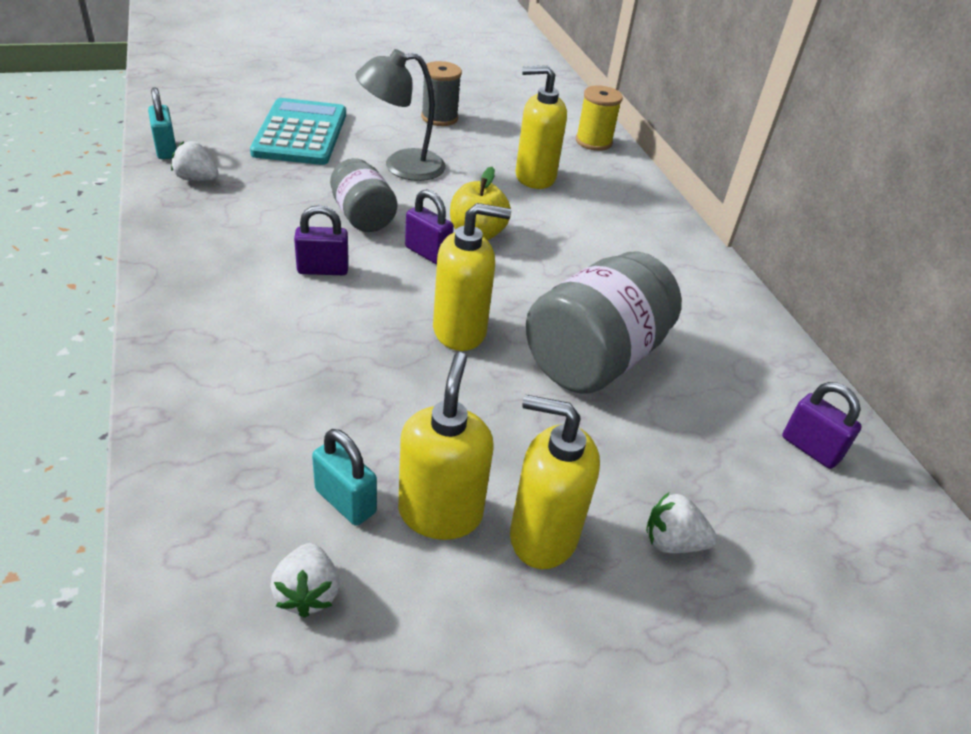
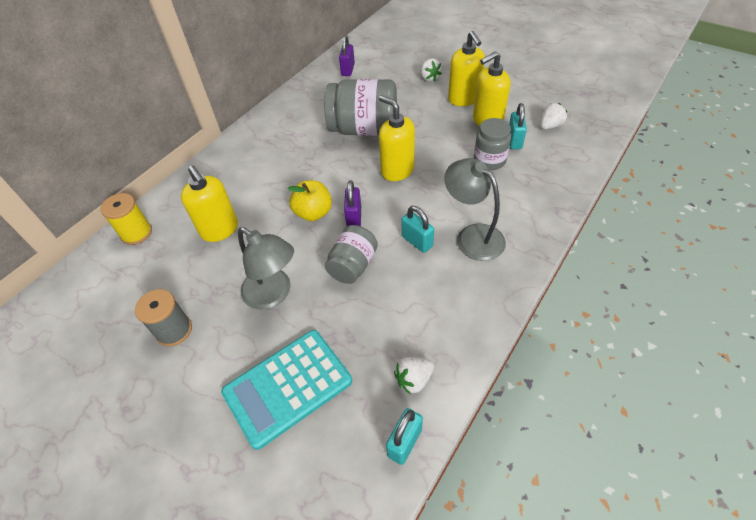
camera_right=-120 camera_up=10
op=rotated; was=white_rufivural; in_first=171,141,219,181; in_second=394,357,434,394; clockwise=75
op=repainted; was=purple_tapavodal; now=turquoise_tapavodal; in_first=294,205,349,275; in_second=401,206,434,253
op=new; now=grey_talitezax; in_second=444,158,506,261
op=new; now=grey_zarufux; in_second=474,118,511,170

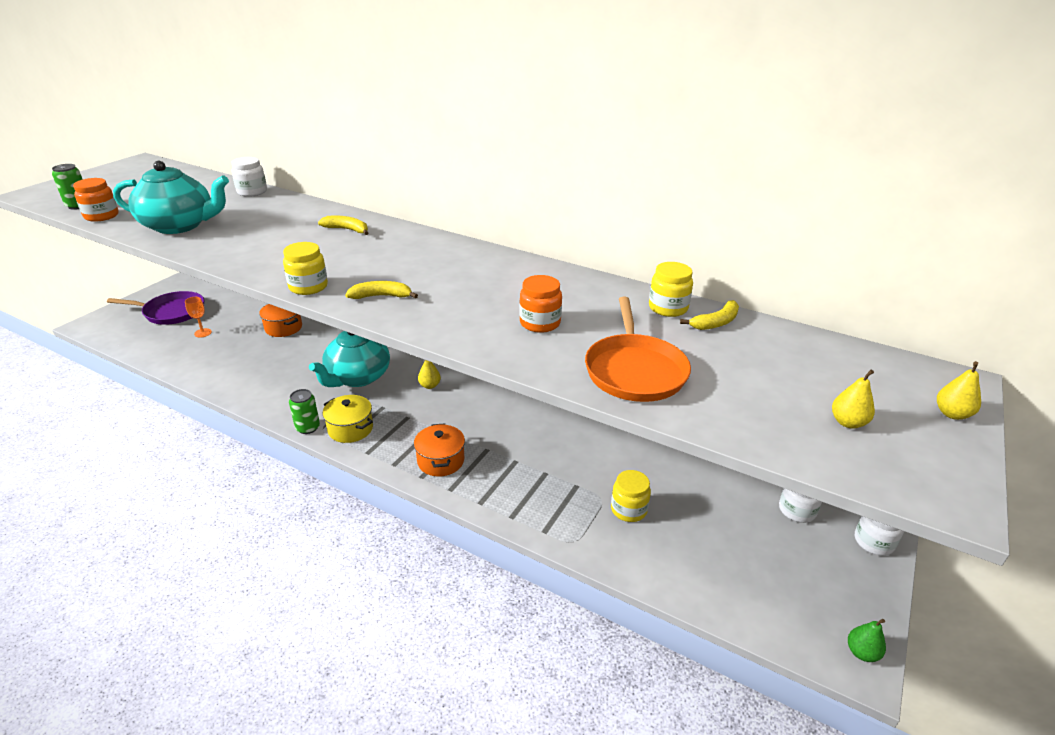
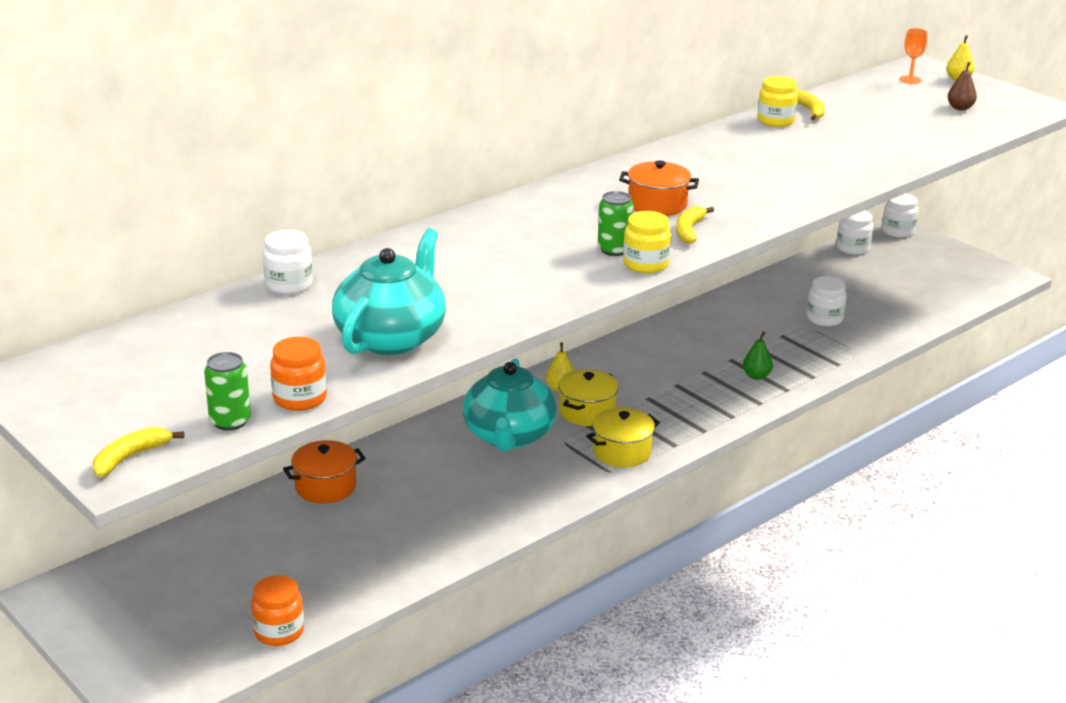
camera_right=-70 camera_up=-5
op=shifted; was=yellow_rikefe; in_first=318,216,368,235; in_second=93,427,184,477
op=shifted; was=orange_zarufux; in_first=519,275,562,333; in_second=251,575,304,646
op=rotated; was=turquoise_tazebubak; in_first=309,331,390,387; in_second=463,358,557,451; clockwise=45
op=new; now=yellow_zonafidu; in_second=558,369,618,426
op=shifted; was=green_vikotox; in_first=289,389,320,434; in_second=598,191,634,256
op=shifted; was=orange_zonafidu; in_first=414,423,465,477; in_second=619,160,699,216
op=shifted; was=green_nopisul; in_first=848,619,886,662; in_second=743,332,773,380
op=repainted; was=yellow_zarufux; now=white_zarufux; in_first=611,470,651,522; in_second=807,276,847,326
op=shifted; was=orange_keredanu; in_first=185,297,212,338; in_second=900,28,927,84
op=repainted; was=yellow_nopisul; now=brown_nopisul; in_first=832,370,875,428; in_second=947,62,977,111
op=gone; was=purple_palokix; in_first=107,291,204,325
op=gone; was=orange_palokix; in_first=585,297,691,402

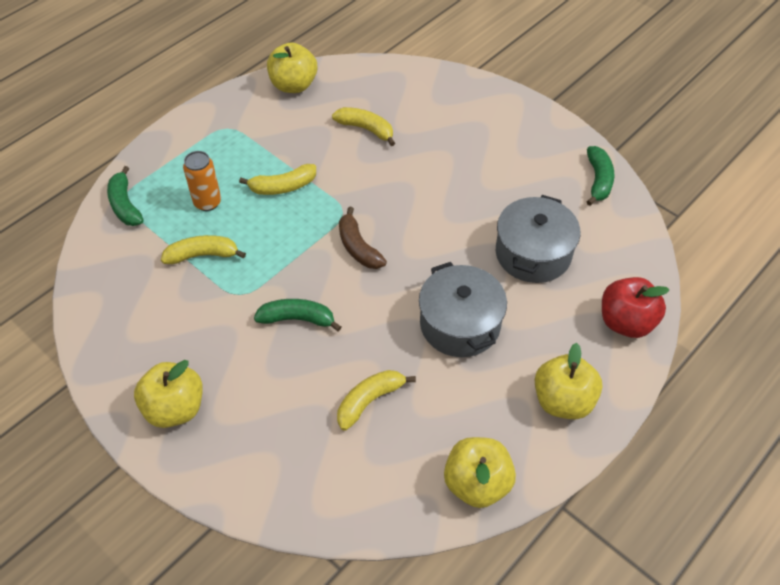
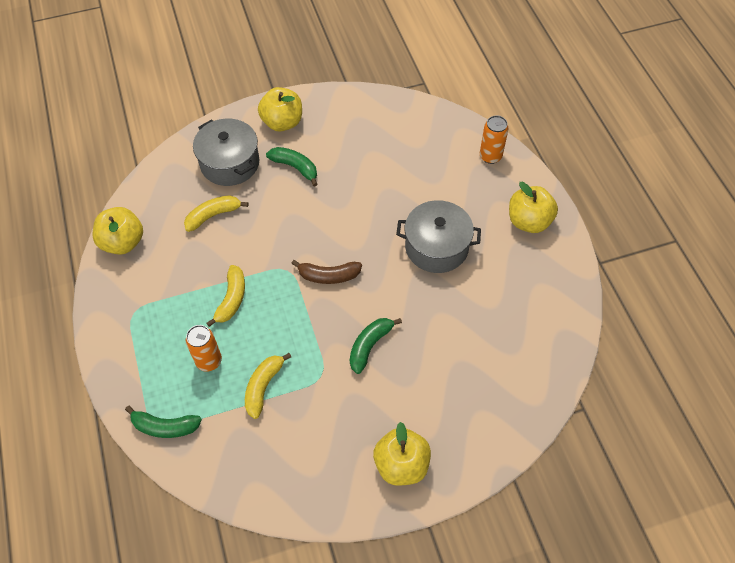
camera_right=-60 camera_up=5
op=shifted; was=grey_zonafidu; in_first=496,195,581,283; in_second=193,119,260,186
op=shifted; was=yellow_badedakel; in_first=444,437,516,508; in_second=258,87,302,131
op=shifted; was=green_rikefe; in_first=587,146,614,206; in_second=266,147,317,186
op=swapped; was=red_badedakel; now=orange_vikotox; in_first=602,277,669,338; in_second=480,115,509,164
op=gone; was=yellow_rikefe; in_first=337,370,416,431

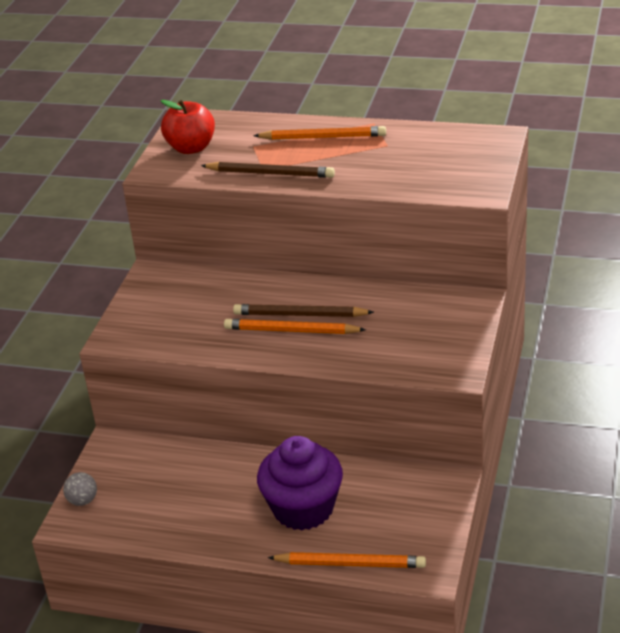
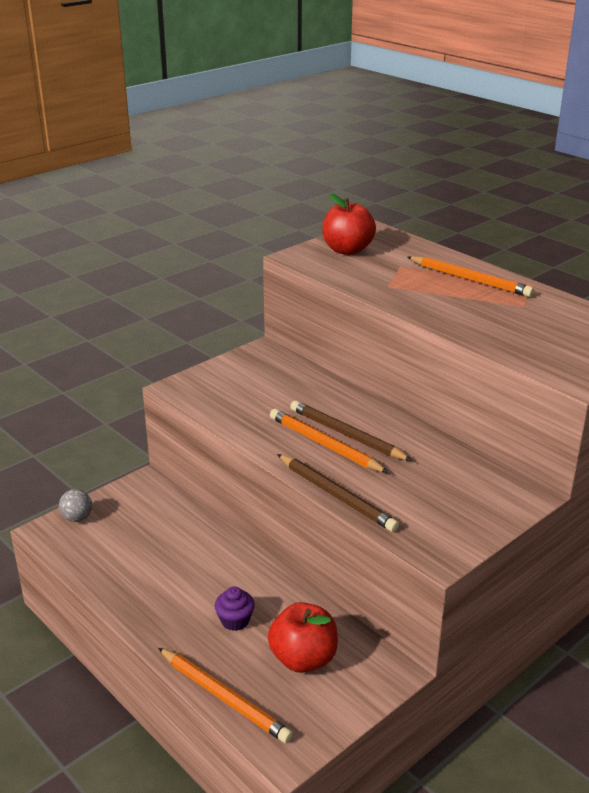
camera_right=30 camera_up=-5
op=scaled; was=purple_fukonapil; in_first=257,436,343,531; in_second=215,586,255,631; ratio=0.43
op=new; now=red_badedakel; in_second=268,602,338,673
op=shifted; was=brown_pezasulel; in_first=201,162,335,178; in_second=277,454,399,532

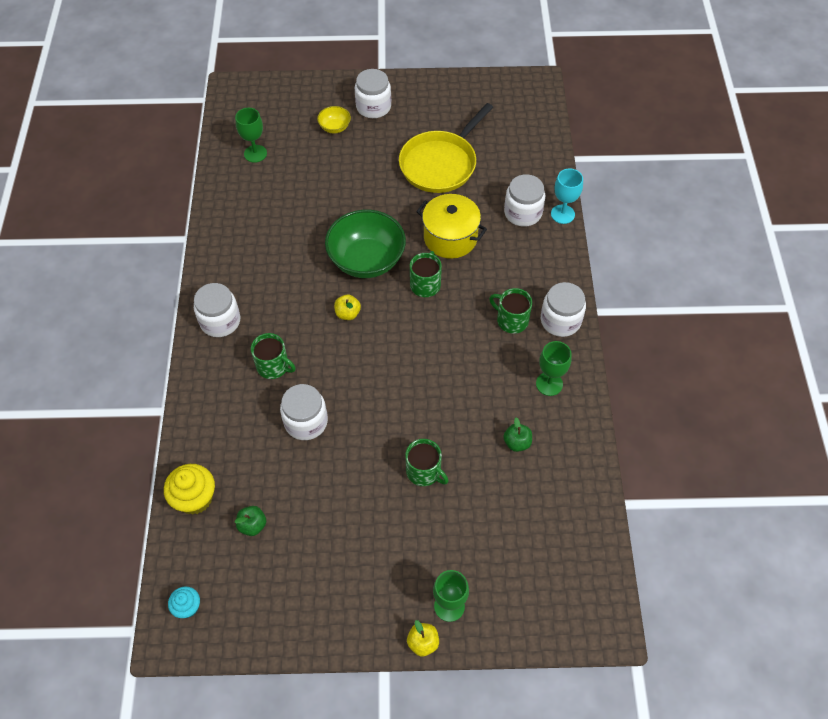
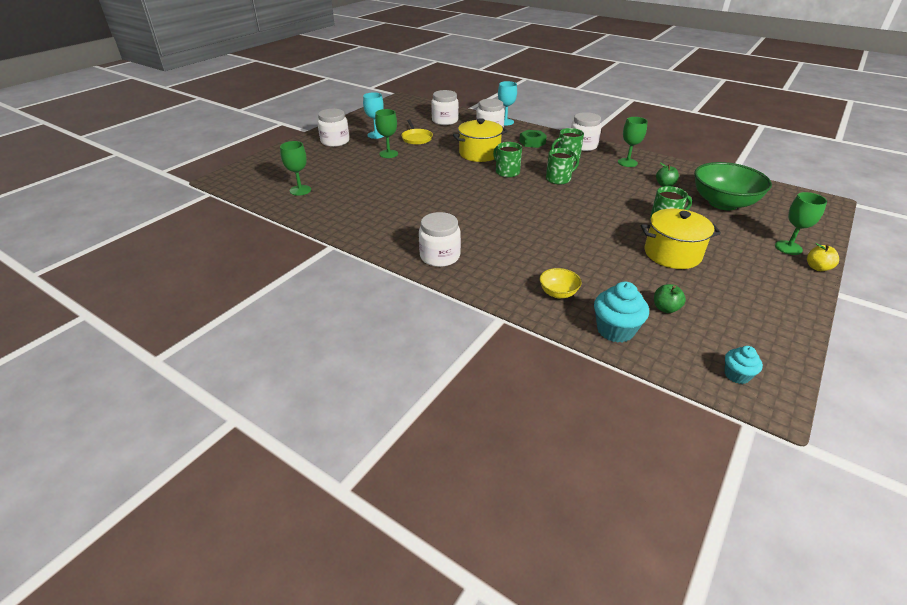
camera_right=-55 camera_up=-20
op=new; now=turquoise_keredanu; in_second=363,92,384,139
op=new; now=green_keredanu; in_second=375,109,398,158
op=scaled; was=yellow_palokix; in_first=399,103,493,193; in_second=401,119,433,145; ratio=0.53
op=shifted; was=white_zarufux; in_first=280,384,328,440; in_second=431,90,459,125
op=new; now=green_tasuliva; in_second=519,130,547,148
op=shifted; was=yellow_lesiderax; in_first=317,106,351,133; in_second=540,268,581,298
op=shifted; was=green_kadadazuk; in_first=251,333,296,379; in_second=546,148,579,184
op=repainted; was=yellow_fukonapil; now=turquoise_fukonapil; in_first=164,464,215,515; in_second=594,282,649,343
op=new; now=yellow_zonafidu; in_second=641,208,721,269
op=shifted; was=green_lesiderax; in_first=325,210,406,278; in_second=694,162,772,210
op=gone; was=yellow_badedakel; in_first=334,294,361,320

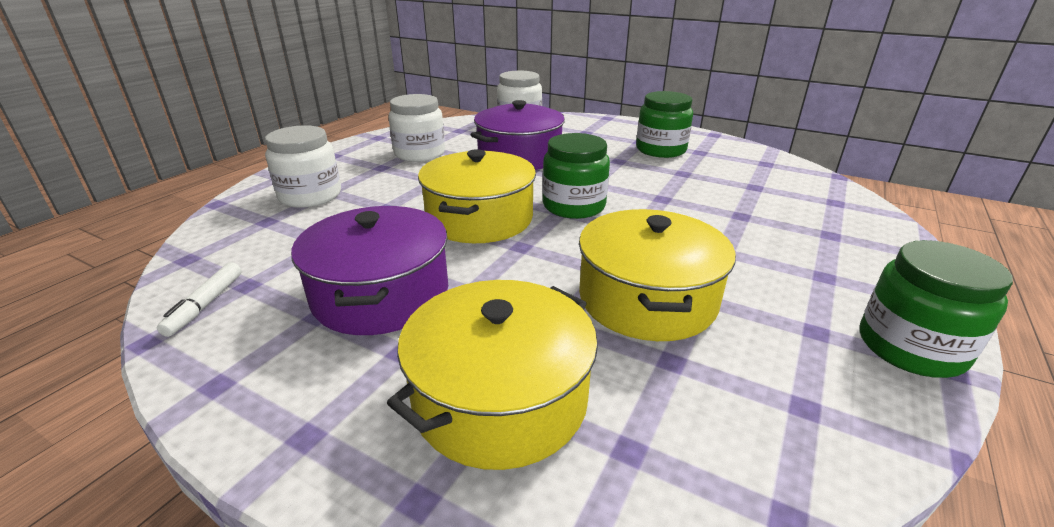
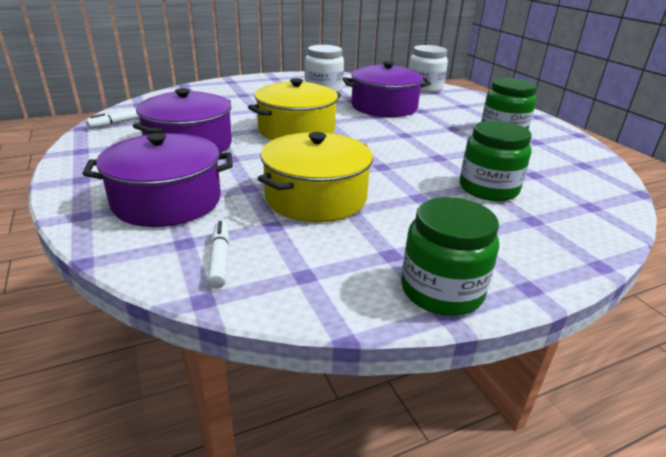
camera_right=35 camera_up=0
op=repainted; was=yellow_zonafidu; now=purple_zonafidu; in_first=387,280,598,470; in_second=83,133,233,227
op=new; now=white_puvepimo; in_second=207,221,229,289
op=shifted; was=green_zarufux; in_first=542,133,610,219; in_second=460,121,532,201
op=gone; was=white_zarufux; in_first=265,125,341,208

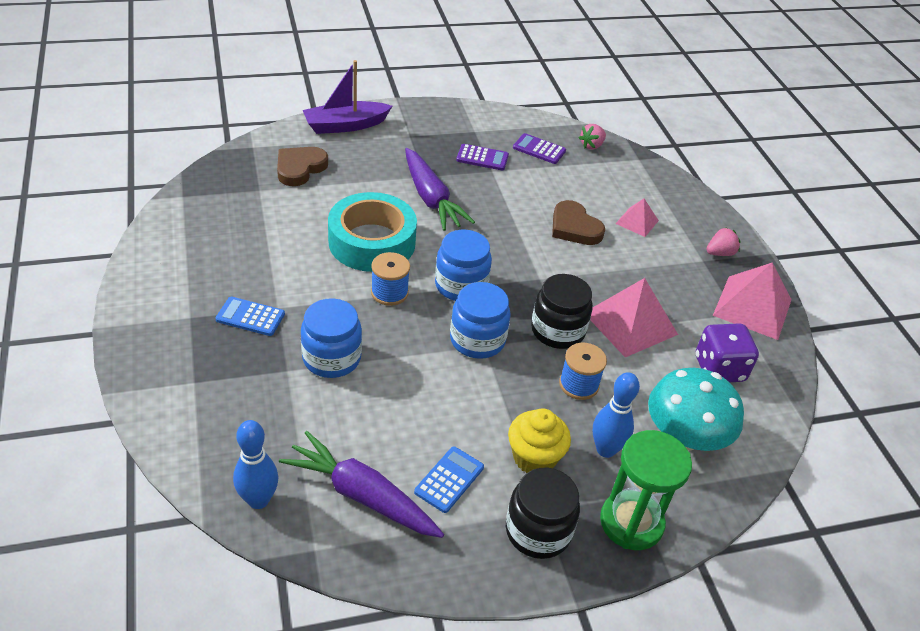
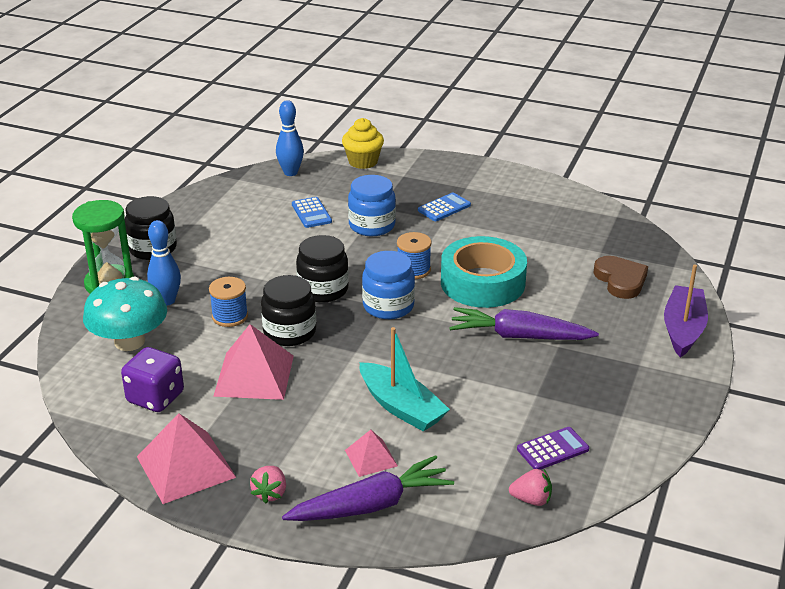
camera_right=130 camera_up=-10
op=shifted; was=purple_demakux; in_first=279,431,444,538; in_second=282,455,454,521
op=shifted; was=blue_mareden; in_first=414,446,484,513; in_second=292,197,332,228
op=repainted; was=blue_zarufux; now=black_zarufux; in_first=450,282,510,359; in_second=296,235,349,303
op=shifted; was=yellow_fukonapil; in_first=508,409,571,473; in_second=342,118,384,169
op=swapped; was=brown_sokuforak; now=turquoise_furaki; in_first=552,200,605,245; in_second=360,327,450,431
op=rotated; was=pink_rufivural; in_first=579,124,606,150; in_second=509,469,552,506; clockwise=105
op=gone; was=purple_mareden; in_first=456,144,509,171

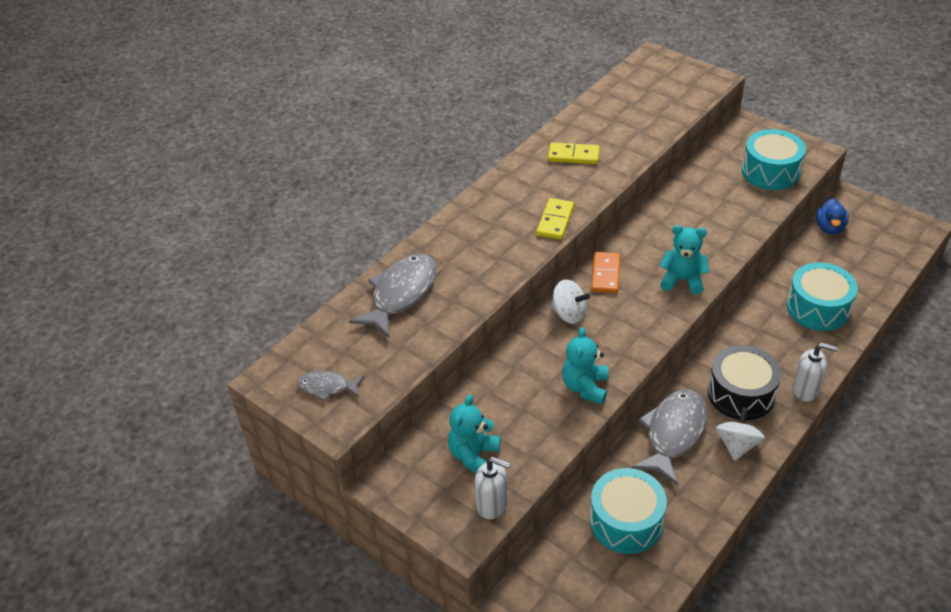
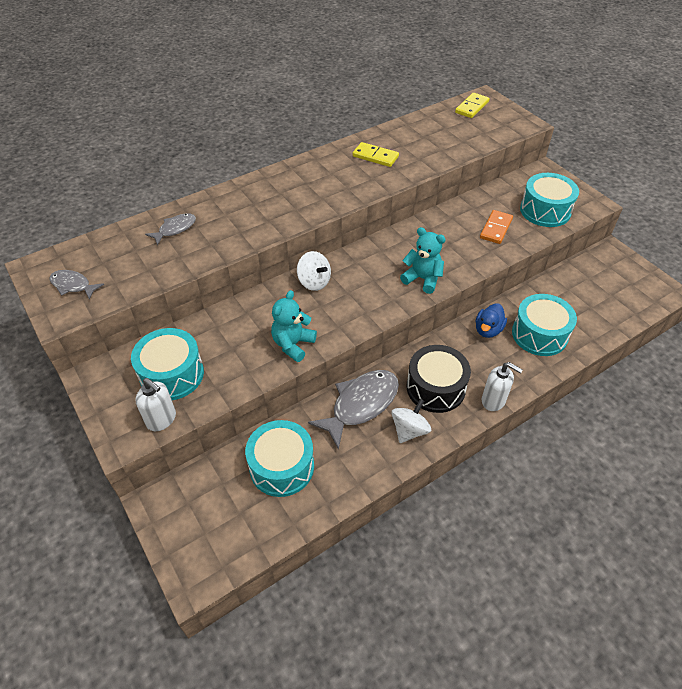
camera_right=15 camera_up=5
op=swapped; was=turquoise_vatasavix; now=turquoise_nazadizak; in_first=448,394,500,473; in_second=131,328,204,400
op=scaled; was=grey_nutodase; in_first=349,254,437,338; in_second=145,213,196,245; ratio=0.54
op=shifted; was=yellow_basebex; in_first=536,198,574,239; in_second=455,93,490,118
op=shifted; was=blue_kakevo; in_first=816,198,849,235; in_second=475,303,507,338
op=shifted; was=orange_basebex; in_first=591,252,620,293; in_second=480,210,513,244

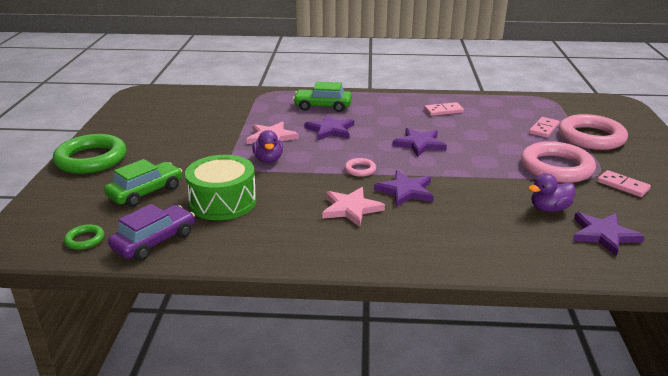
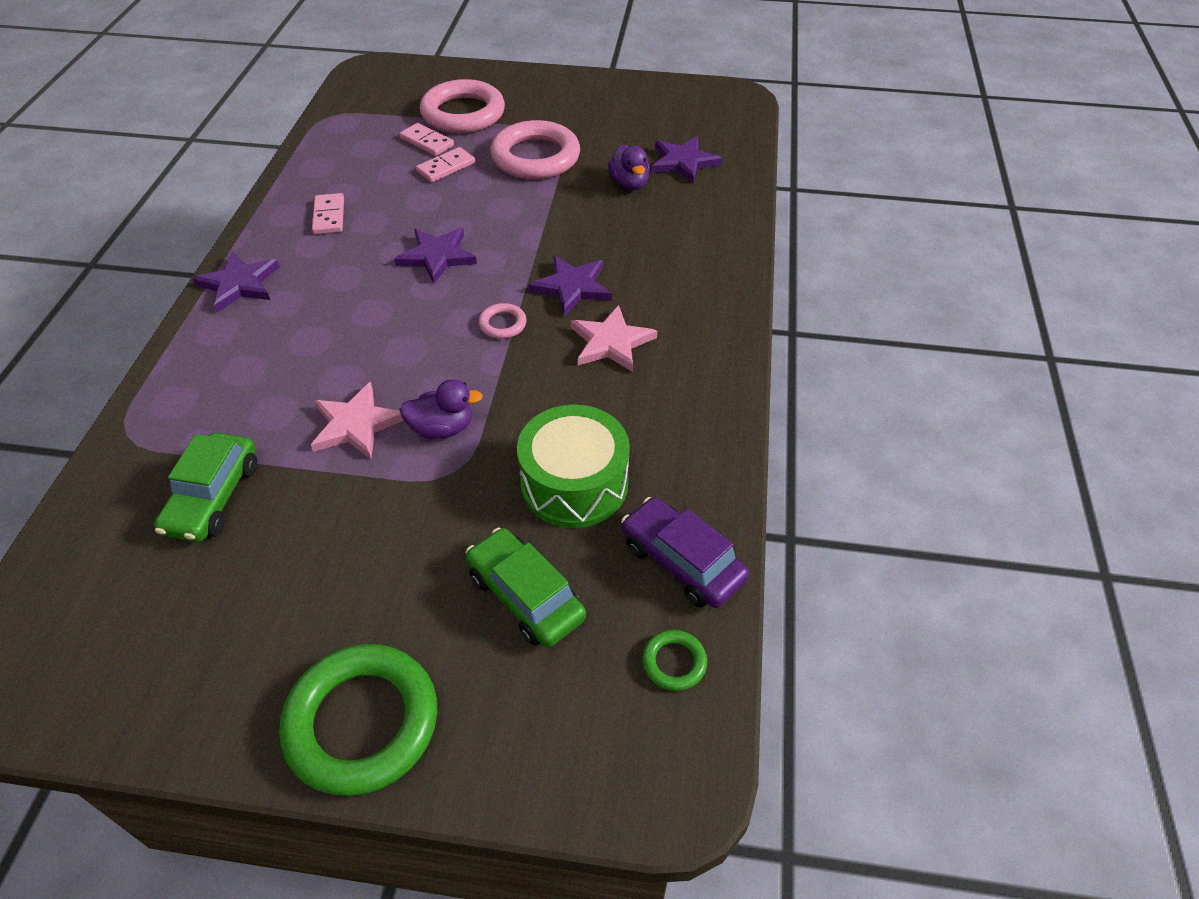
camera_right=-85 camera_up=20
op=shifted; was=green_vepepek; in_first=293,82,352,112; in_second=154,432,257,542
op=shifted; was=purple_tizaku; in_first=304,114,354,141; in_second=193,252,280,312
op=shifted; was=pink_basebex; in_first=597,170,651,197; in_second=416,147,475,183

